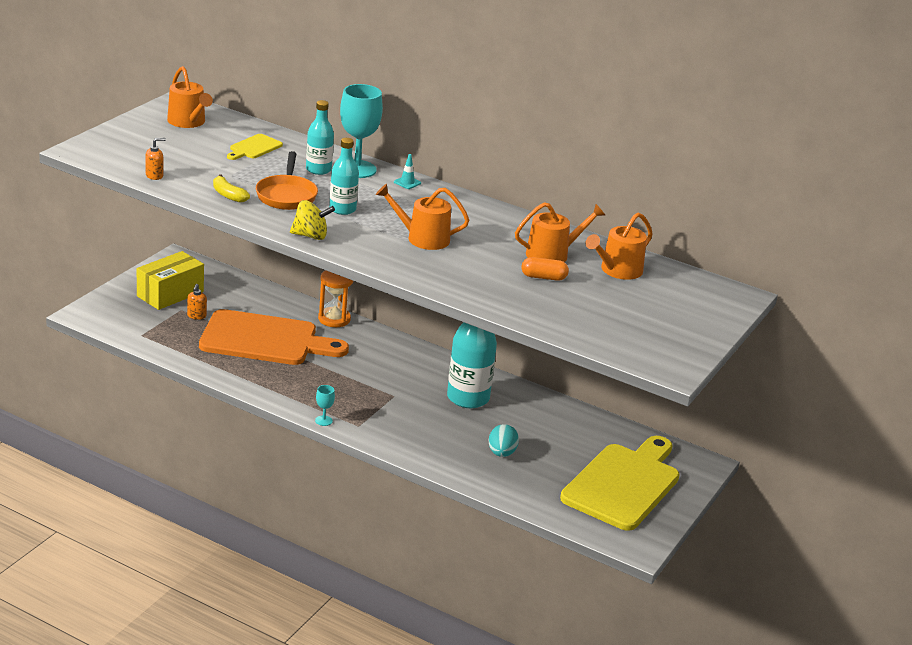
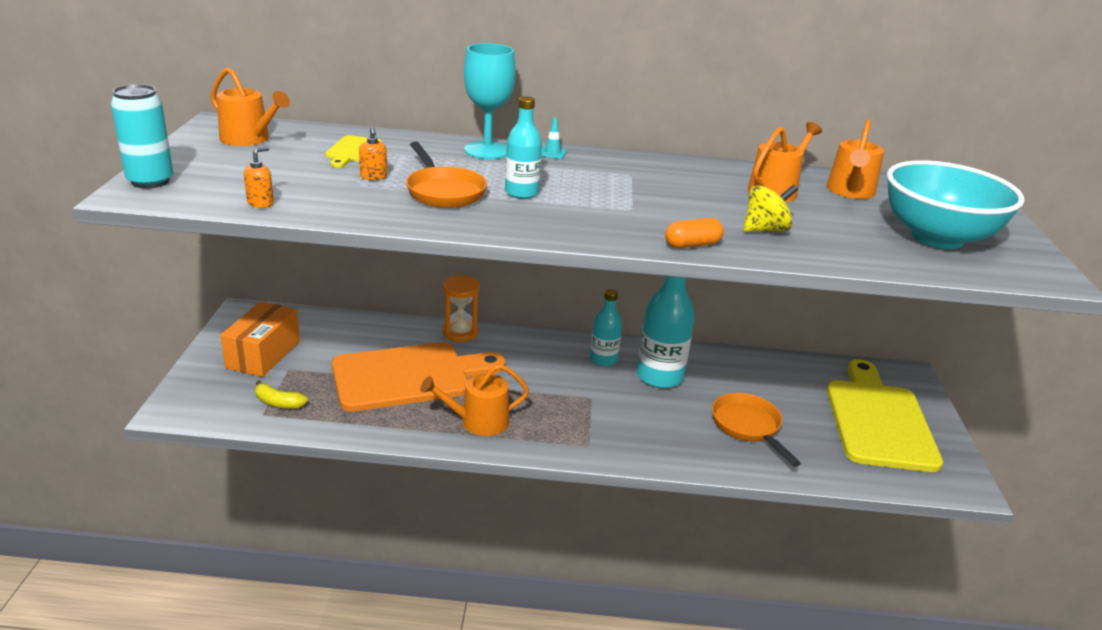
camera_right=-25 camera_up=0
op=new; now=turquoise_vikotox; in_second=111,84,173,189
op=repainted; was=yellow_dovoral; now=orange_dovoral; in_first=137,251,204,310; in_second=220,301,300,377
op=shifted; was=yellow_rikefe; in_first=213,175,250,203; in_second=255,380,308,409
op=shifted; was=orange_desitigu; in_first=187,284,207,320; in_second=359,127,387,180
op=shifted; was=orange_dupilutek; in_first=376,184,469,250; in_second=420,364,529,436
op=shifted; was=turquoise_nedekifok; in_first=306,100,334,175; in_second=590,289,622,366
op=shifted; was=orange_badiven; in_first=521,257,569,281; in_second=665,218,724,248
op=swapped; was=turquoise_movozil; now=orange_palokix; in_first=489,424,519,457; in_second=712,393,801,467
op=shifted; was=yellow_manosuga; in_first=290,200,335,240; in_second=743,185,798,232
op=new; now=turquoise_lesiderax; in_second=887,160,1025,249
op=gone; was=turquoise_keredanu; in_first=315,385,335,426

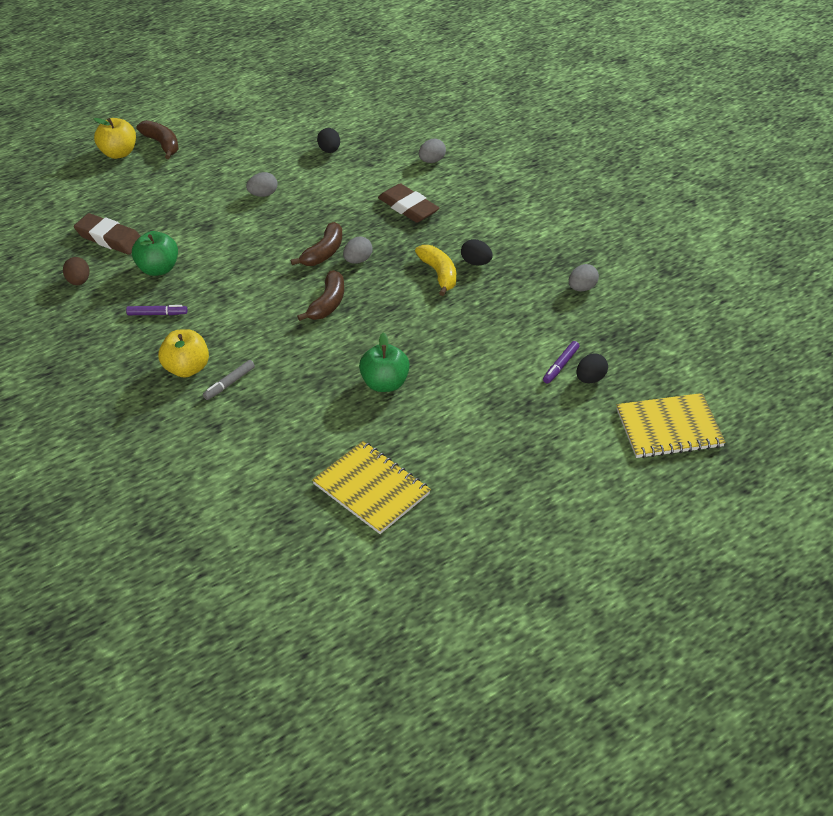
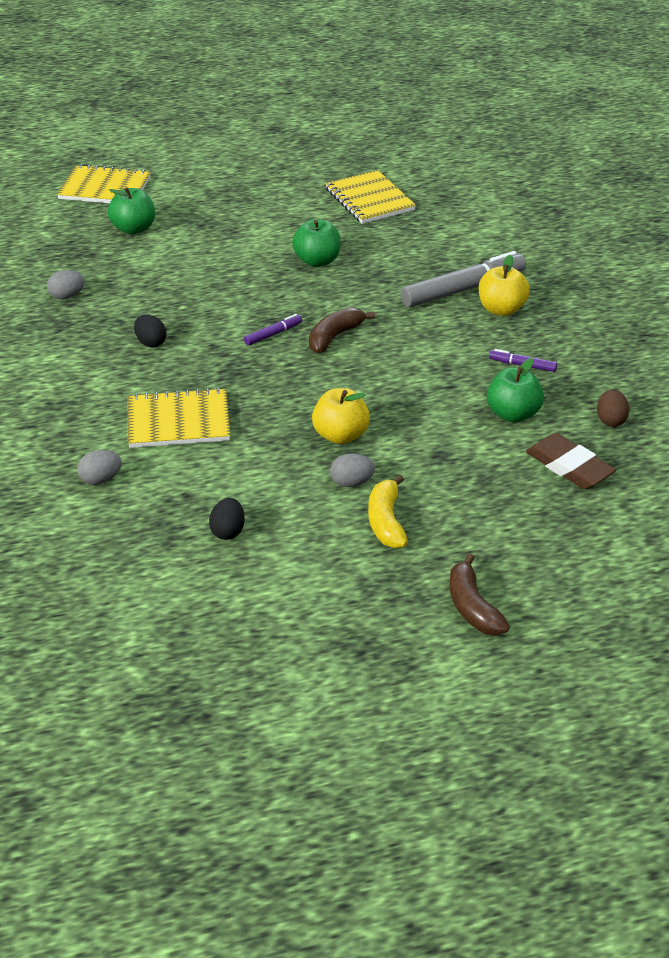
camera_right=-160 camera_up=-5
op=swapped; was=black_movozil; now=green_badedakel; in_first=576,353,608,383; in_second=108,187,155,234
op=swapped; was=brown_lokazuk; now=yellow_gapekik; in_first=378,183,439,223; in_second=128,388,230,448
op=shifted; was=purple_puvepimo; in_first=543,341,579,384; in_second=244,314,302,346
op=shifted; was=yellow_badedakel; in_first=94,118,136,159; in_second=312,388,370,444
op=shifted; was=yellow_rikefe; in_first=415,245,456,296; in_second=368,474,408,548
op=scaled; was=grey_puvepimo; in_first=203,360,255,400; in_second=401,251,526,308; ratio=2.19
op=gone; was=brown_rikefe; in_first=291,222,342,266
op=gone; was=grey_movozil; in_first=343,237,373,264

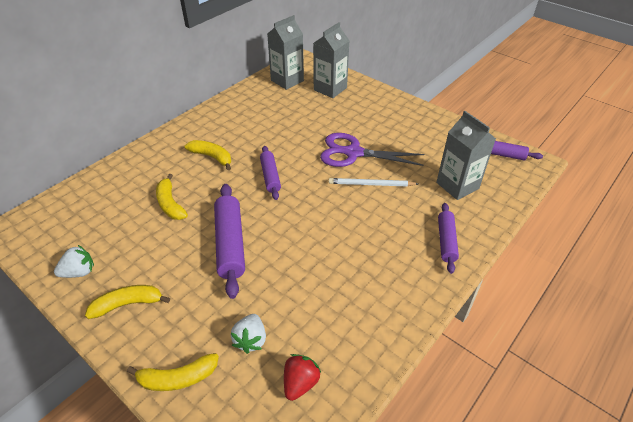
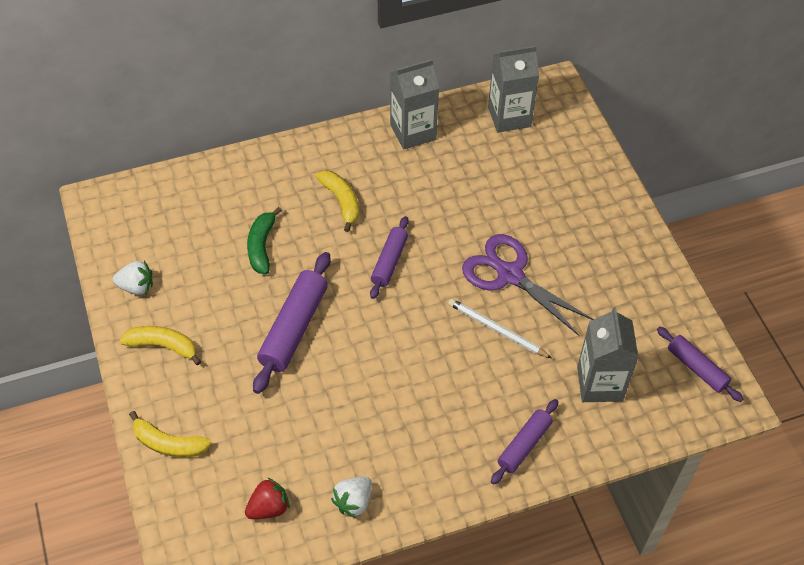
camera_right=30 camera_up=10
op=repainted; was=yellow_rikefe; now=green_rikefe; in_first=156,174,188,220; in_second=247,207,282,274
op=shifted; was=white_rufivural; in_first=231,314,266,354; in_second=331,477,372,518
op=shifted; was=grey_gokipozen; in_first=313,22,349,98; in_second=390,59,439,150

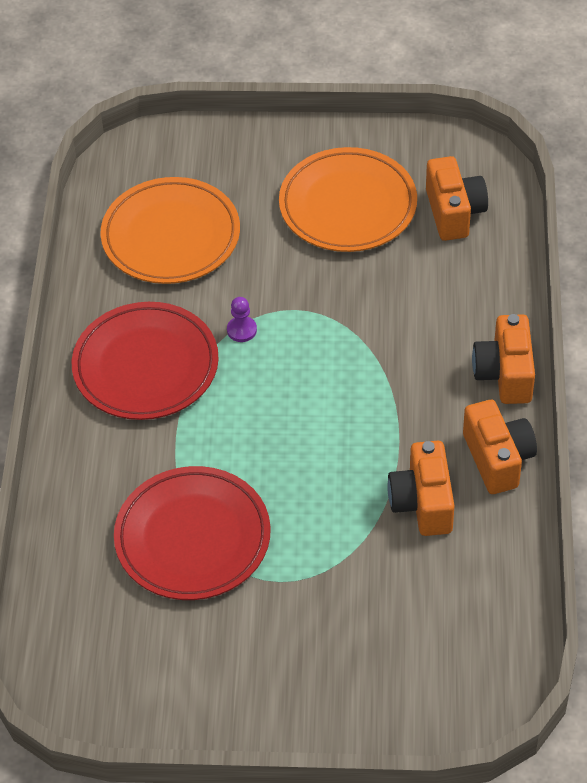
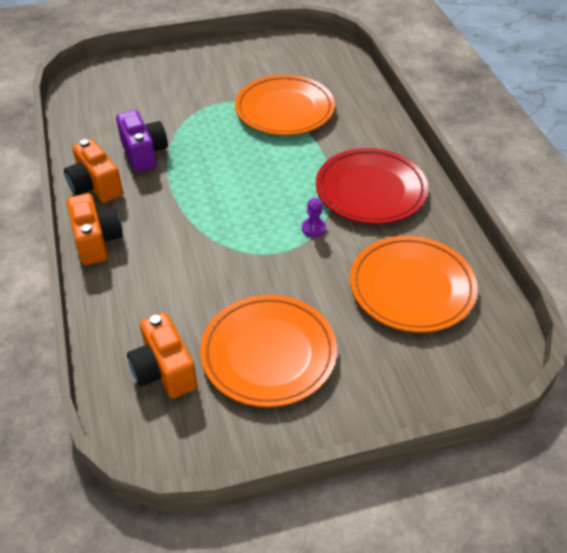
camera_right=160 camera_up=-5
op=repainted; was=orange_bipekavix; now=purple_bipekavix; in_first=387,441,455,536; in_second=116,110,168,172
op=repainted; was=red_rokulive; now=orange_rokulive; in_first=114,466,271,600; in_second=235,75,335,135

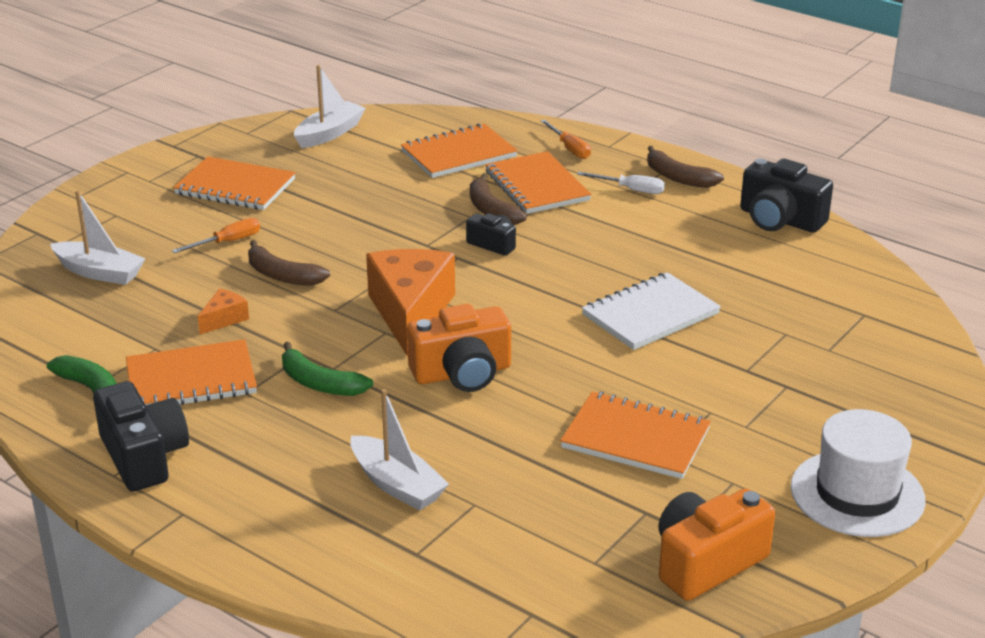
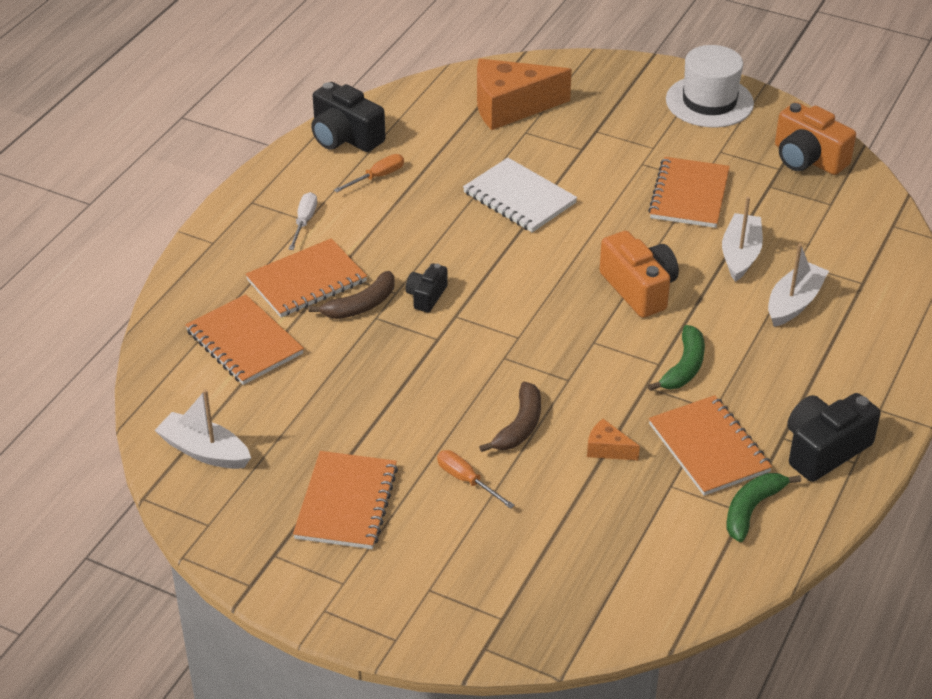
camera_right=-100 camera_up=10
op=rotated; was=black_bipekavix; in_first=740,159,833,232; in_second=311,82,386,152; clockwise=105
op=shifted; was=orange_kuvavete; in_first=541,119,591,159; in_second=334,154,404,193
op=shifted; was=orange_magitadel; in_first=366,249,455,357; in_second=477,59,572,130
op=shifted; was=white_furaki; in_first=50,190,146,285; in_second=722,197,763,282
op=gone; was=brown_rikefe; in_first=647,146,724,188

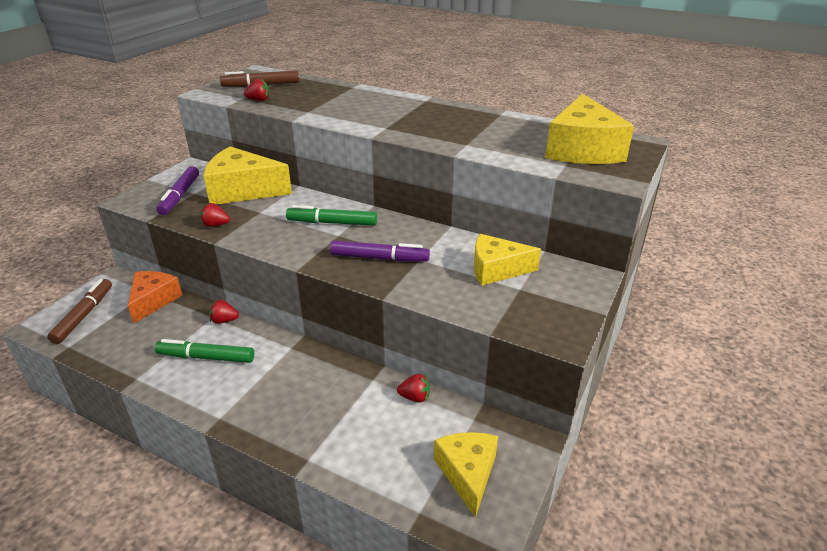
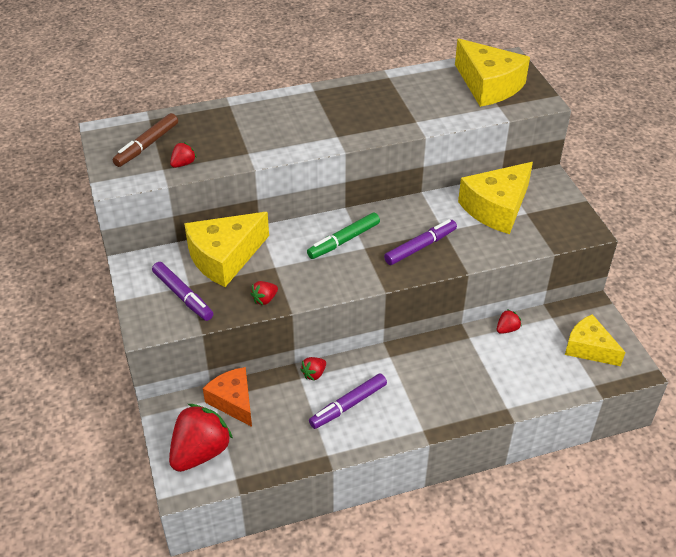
camera_right=-45 camera_up=10
op=swapped; was=brown_puvepimo; now=red_rufivural; in_first=47,279,112,344; in_second=169,404,233,472
op=repainted; was=green_puvepimo; now=purple_puvepimo; in_first=155,339,254,363; in_second=309,373,387,429
op=scaled; was=yellow_magitadel; in_first=474,234,541,286; in_second=458,162,533,234; ratio=1.5

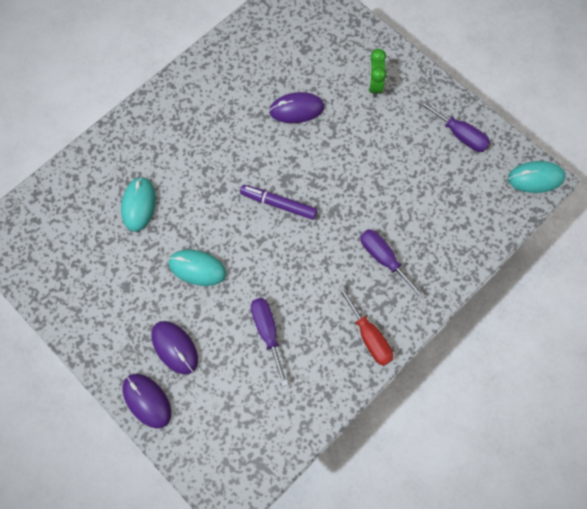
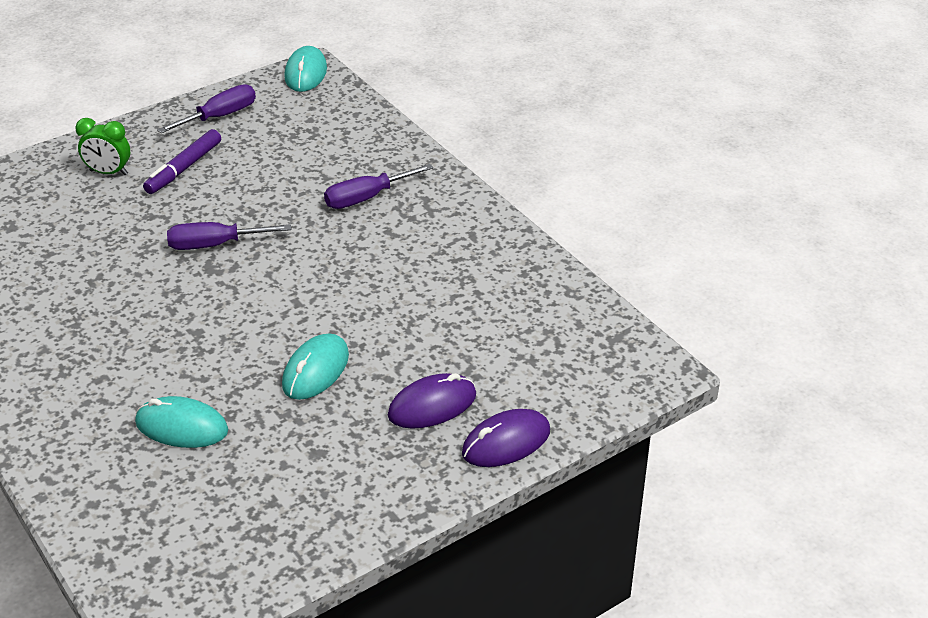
camera_right=-80 camera_up=-30
op=shifted; was=purple_puvepimo; in_first=240,185,317,220; in_second=143,129,221,194
op=shifted; was=purple_kuvavete; in_first=251,298,289,386; in_second=167,222,291,250
op=gone; was=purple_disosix; in_first=269,92,325,123
op=gone; was=red_kuvavete; in_first=338,285,393,366

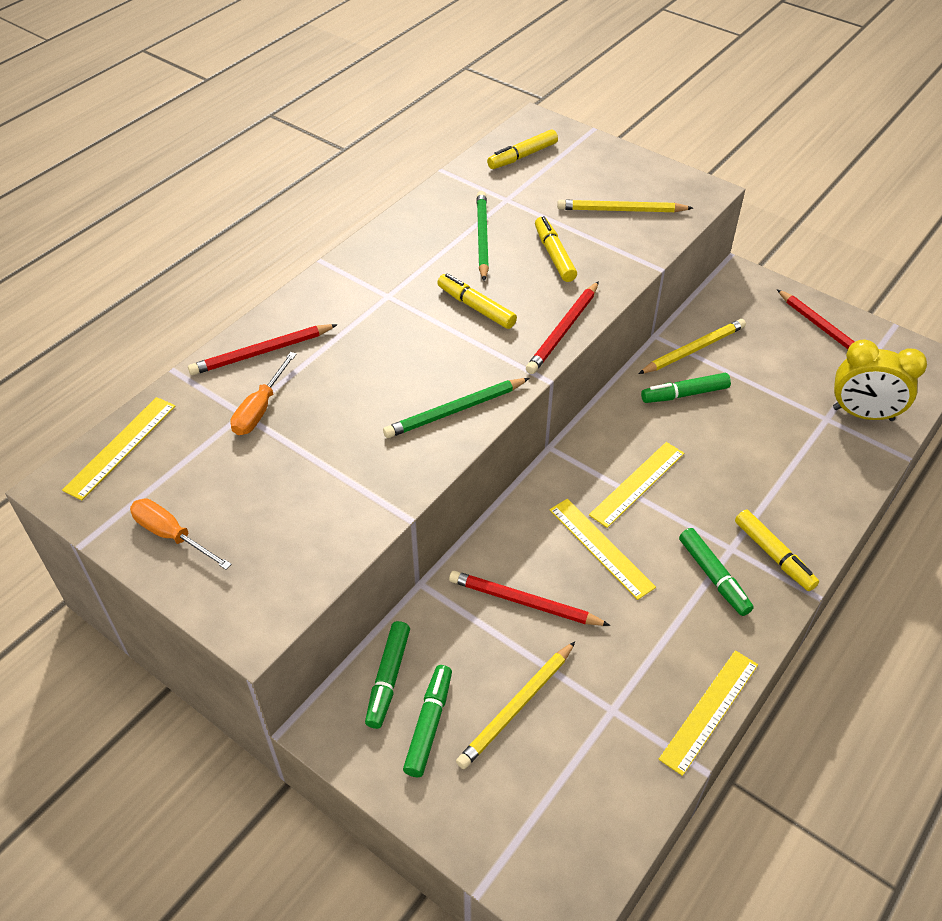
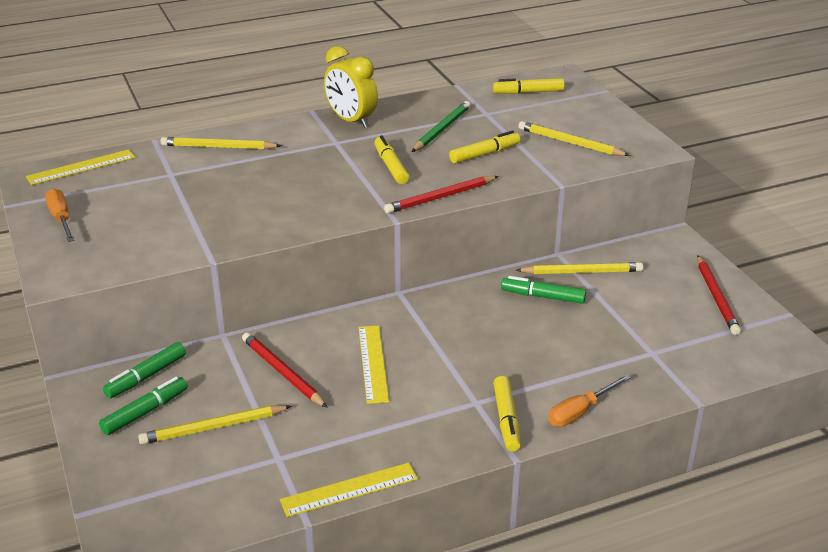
camera_right=30 camera_up=-15
op=repainted; was=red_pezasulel; now=yellow_pezasulel; in_first=188,324,338,375; in_second=160,137,281,149
op=shifted; was=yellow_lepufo; in_first=833,339,927,421; in_second=324,46,378,128
op=rotated; was=yellow_puvepimo; in_first=535,216,577,282; in_second=449,130,520,164; clockwise=45
op=shifted; was=orange_kuvavete; in_first=230,352,296,435; in_second=548,375,631,427
op=gone; was=green_pezasulel; in_first=383,378,530,438
op=gone; was=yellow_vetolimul; in_first=589,442,684,528
op=gone; was=green_puvepimo; in_first=679,528,754,616

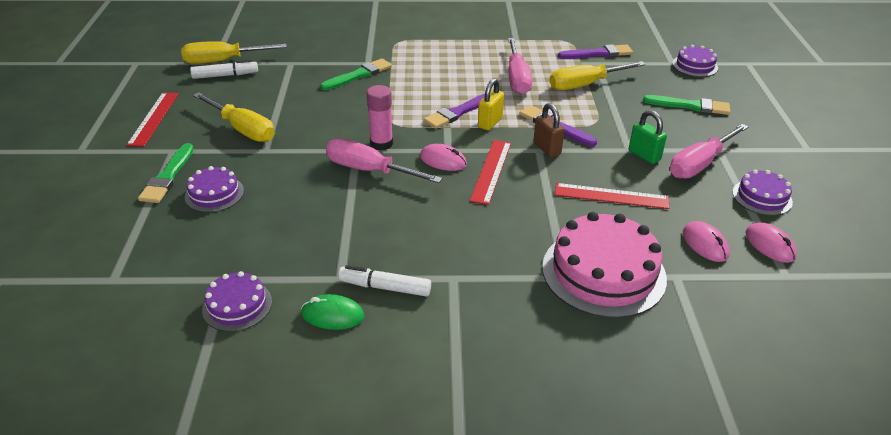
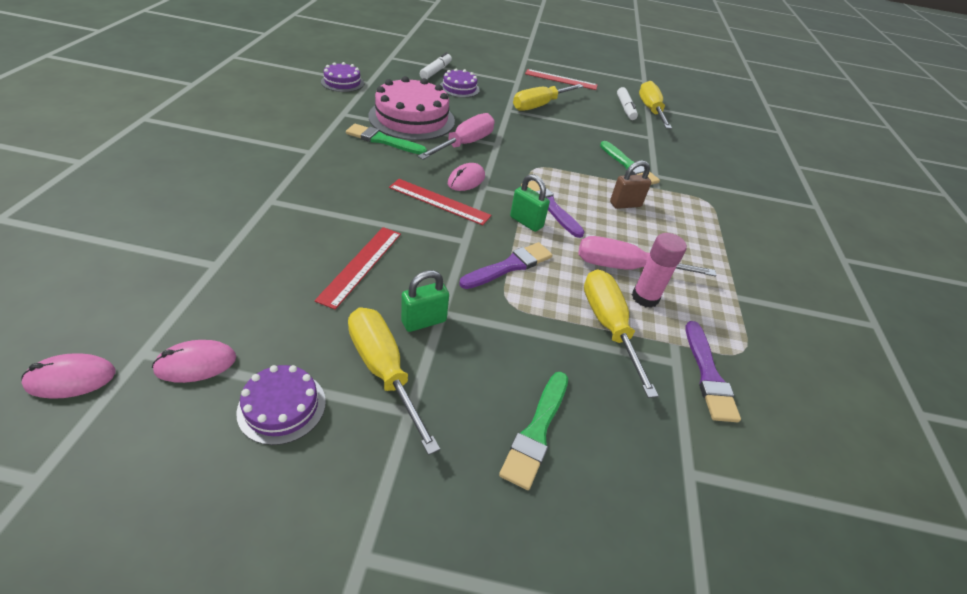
camera_right=95 camera_up=5
op=shifted; was=pink_disosix; in_first=683,221,730,262; in_second=21,353,115,399
op=shifted; was=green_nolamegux; in_first=138,143,194,203; in_second=346,124,427,154
op=repainted; was=pink_kuvavete; now=yellow_kuvavete; in_first=670,124,749,179; in_second=348,308,440,455
op=shifted; was=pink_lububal; in_first=542,212,667,318; in_second=369,76,455,140
op=shifted; was=white_puvepimo; in_first=338,265,431,297; in_second=420,52,452,79
op=repainted; was=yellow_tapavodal; now=green_tapavodal; in_first=478,78,504,130; in_second=510,174,550,232
op=shifted; was=brown_tapavodal; in_first=533,103,565,157; in_second=610,160,651,209
op=shifted; was=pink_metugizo; in_first=366,85,393,150; in_second=632,233,687,308
op=gone; was=green_disosix; in_first=301,294,364,330
op=gone; was=purple_lububal; in_first=672,45,718,77

